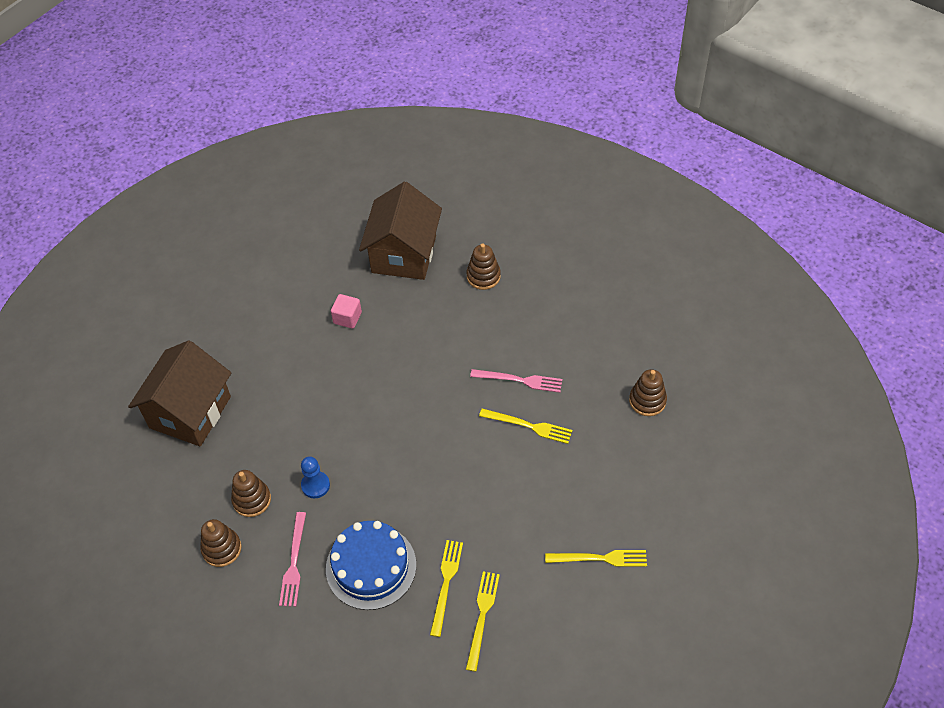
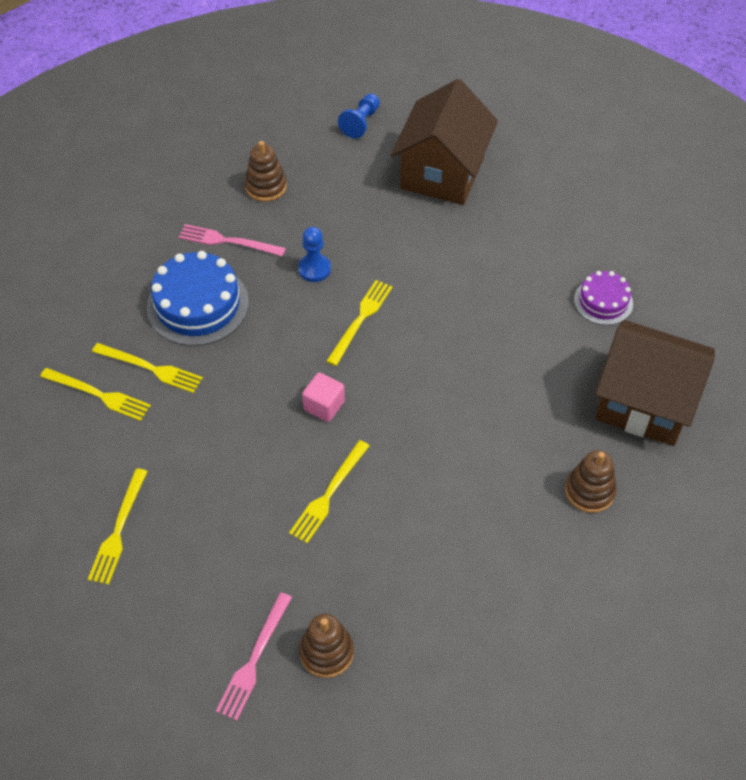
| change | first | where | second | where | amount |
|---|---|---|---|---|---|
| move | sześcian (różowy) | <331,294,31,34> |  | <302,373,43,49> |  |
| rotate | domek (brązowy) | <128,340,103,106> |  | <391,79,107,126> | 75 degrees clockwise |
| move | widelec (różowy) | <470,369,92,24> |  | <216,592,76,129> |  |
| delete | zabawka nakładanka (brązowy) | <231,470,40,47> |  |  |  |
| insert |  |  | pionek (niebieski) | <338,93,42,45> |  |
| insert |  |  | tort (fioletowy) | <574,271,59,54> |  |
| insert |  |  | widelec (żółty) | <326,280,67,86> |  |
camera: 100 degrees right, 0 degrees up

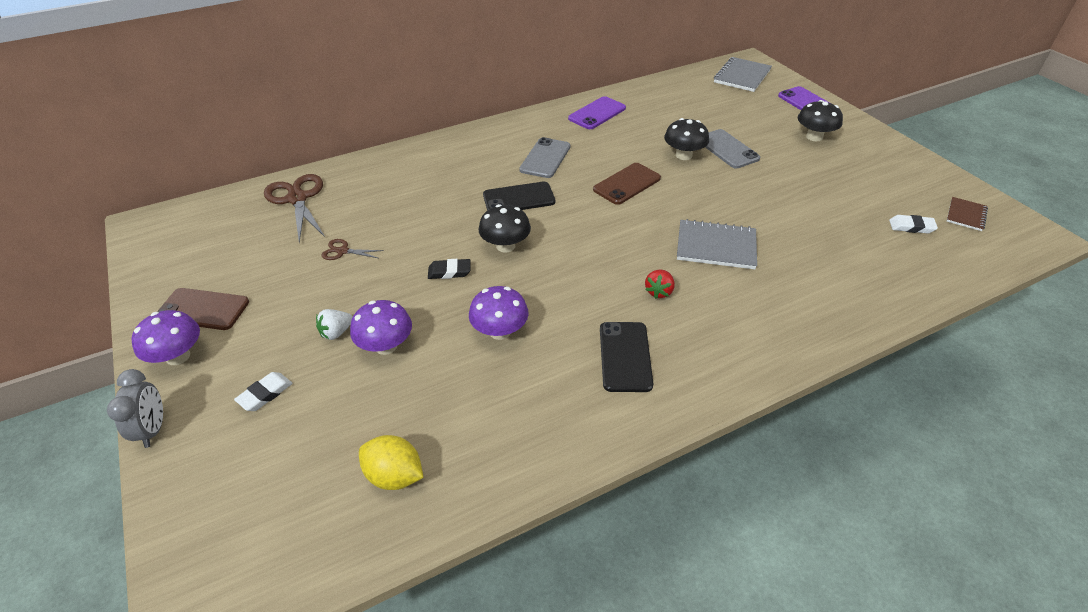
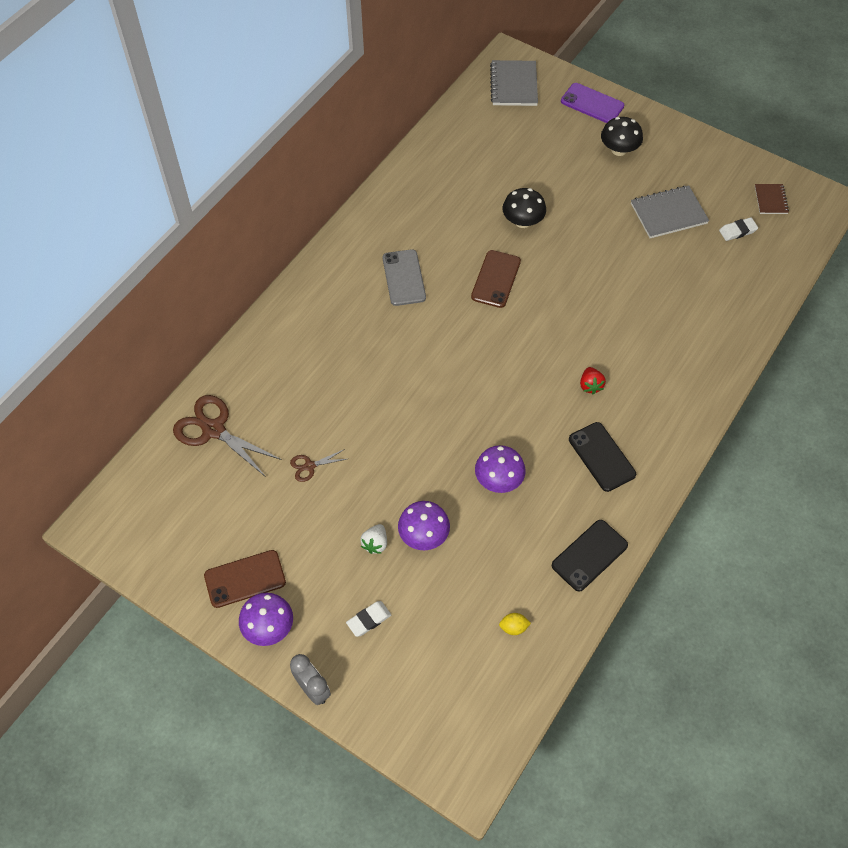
| change | first | where | second | where | amount |
|---|---|---|---|---|---|
| delete | telefon (fioletowy) | <568,96,58,33> |  |  |  |
| delete | telefon (szary) | <705,129,55,39> |  |  |  |
| move | telefon (czarny) | <483,182,72,28> |  | <552,520,76,71> |  |
| delete | grzyb (czarny) | <479,204,52,49> |  |  |  |
| move | zeszyt (szary) | <677,219,80,50> |  | <631,185,78,53> |  |
| delete | gumka do mazania (czarny) | <428,259,42,20> |  |  |  |
| rotate | gumka do mazania (biały) | <234,372,59,39> |  | <346,601,45,36> | 45 degrees clockwise |
| resize | cytryna (żółty) | <359,435,65,55> |  | <499,613,32,22> | x0.57 |
camera: 30 degrees left, 15 degrees up

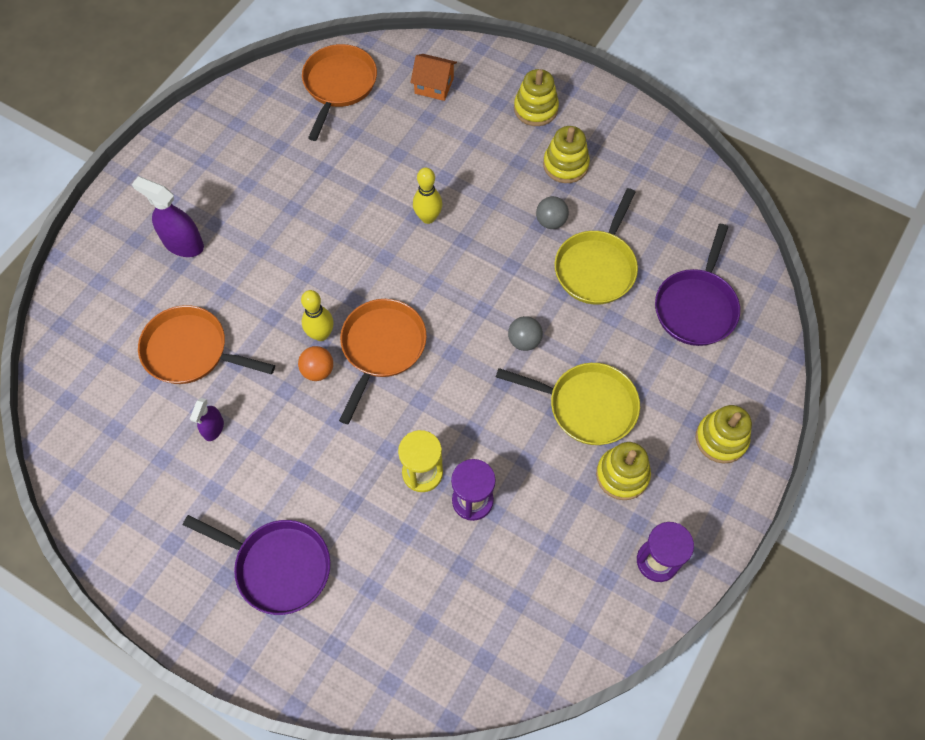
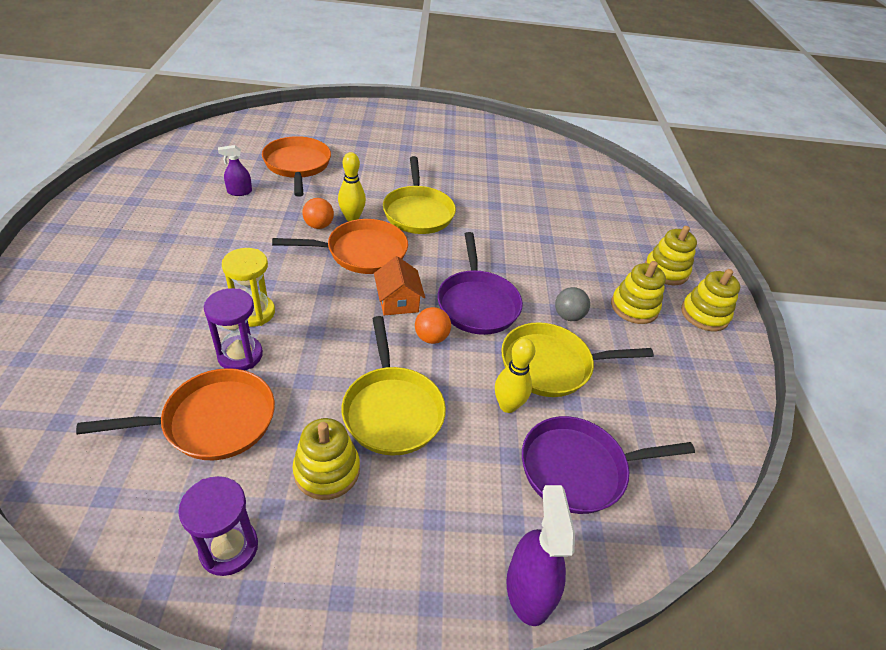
| change | first | where | second | where | amount |
|---|---|---|---|---|---|
| move | patelnia (pomarańczowy) | <302,44,75,97> |  | <76,368,199,92> |  |
| move | domek (pomarańczowy) | <410,54,47,47> |  | <374,256,51,59> |  |
| move | kręgiel (żółty) | <413,167,29,57> |  | <495,338,40,75> |  |
| move | spryskiwacz (fioletowy) | <132,177,72,80> |  | <506,485,69,141> |  |
| recolor | piłka (szary) | <508,316,35,35> | piłka (pomarańczowy) | <415,307,36,37> |  |
| move | zabawka nakładanka (żółty) | <695,405,57,58> |  | <681,269,59,62> |  |
| move | patelnia (fioletowy) | <183,515,147,100> |  | <437,232,86,103> |  |
| insert |  |  | patelnia (żółty) | <383,156,73,78> |  |
camera: 55 degrees right, 20 degrees down

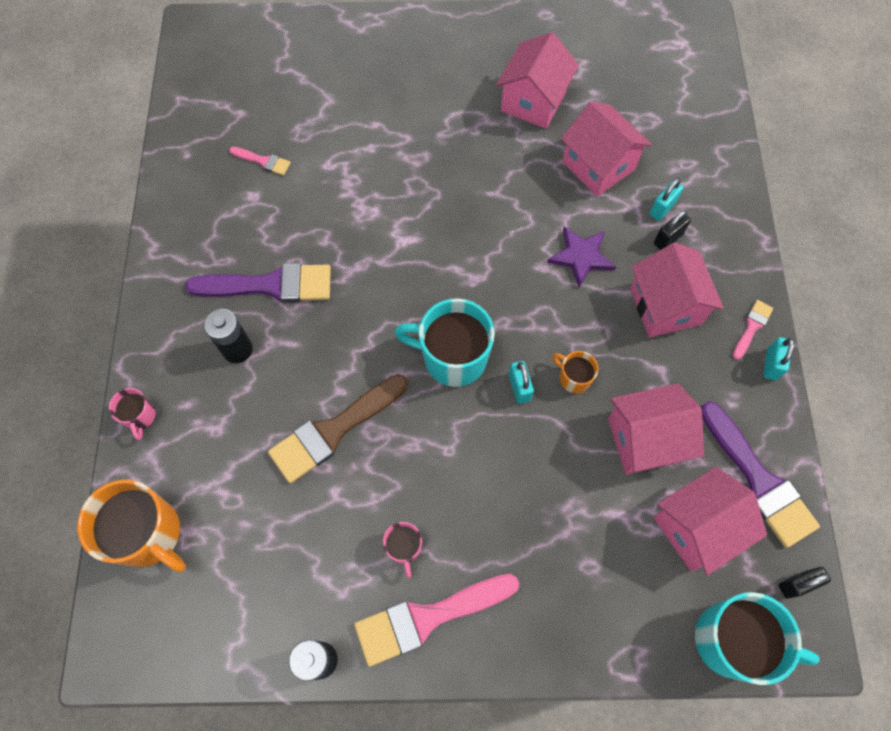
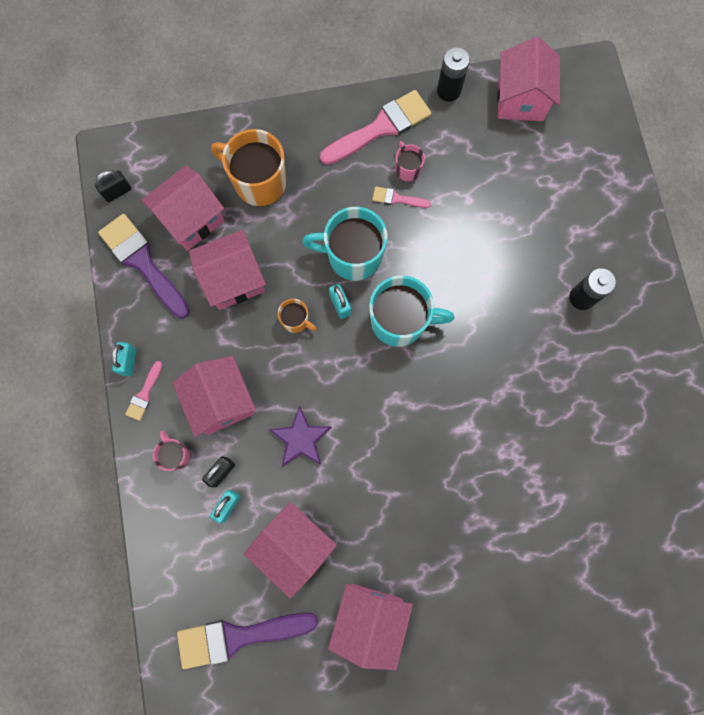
| change | first | where | second | where | amount |
|---|---|---|---|---|---|
| move | pędzel (różowy) | <229,147,62,29> |  | <372,186,59,22> |  |
| move | pędzel (fioletowy) | <185,263,146,39> |  | <177,612,141,57> |  |
| delete | pędzel (brązowy) | <268,374,140,109> |  |  |  |
| move | kubek (różowy) | <109,388,46,52> |  | <153,430,37,41> |  |
| move | kubek (pomarańczowy) | <77,479,109,93> |  | <211,129,75,78> |  |
| move | kubek (turkusowy) | <695,592,125,93> |  | <302,207,85,74> |  |
| insert |  |  | domek (różowy) | <497,37,63,84> |  |
camera: 170 degrees right, 10 degrees up

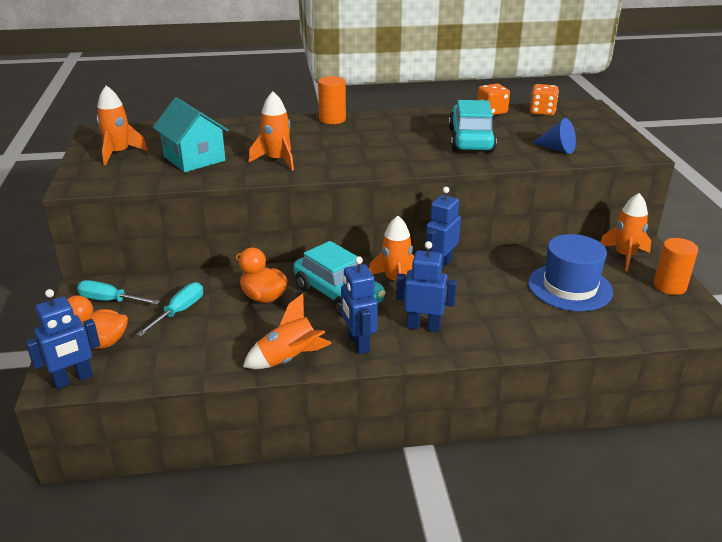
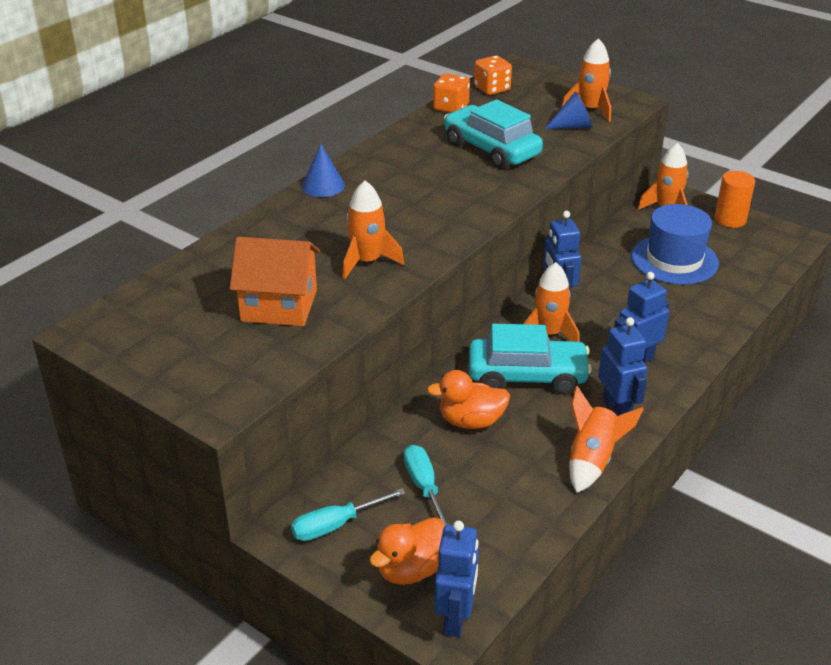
| change | first | where | second | where | amount |
|---|---|---|---|---|---|
| replace | walec (pomarańczowy) | <318,76,28,48> | stożek (niebieski) | <302,144,43,53> |  |
| move | rakieta (pomarańczowy) | <96,86,52,79> |  | <561,38,50,84> |  |
| recolor | domek (turkusowy) | <153,97,76,75> | domek (pomarańczowy) | <230,237,90,89> |  |
| rotate | robot (niebieski) | <341,256,37,98> |  | <598,317,49,99> | 135 degrees counterclockwise |
camera: 45 degrees left, 5 degrees up

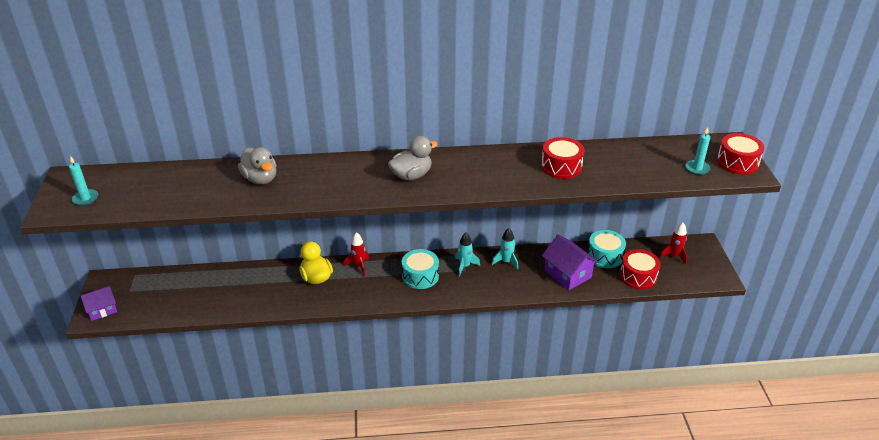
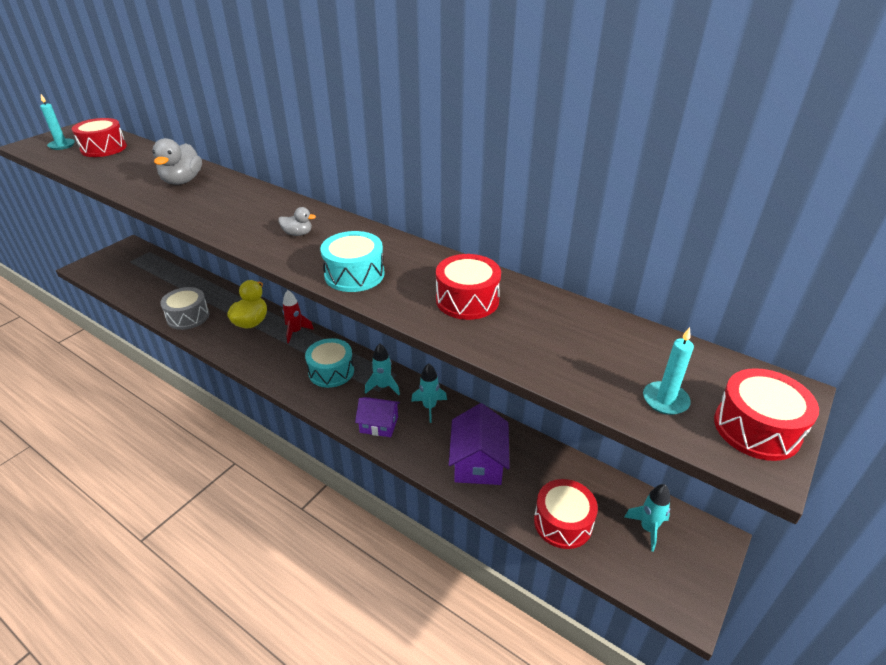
| change | first | where | second | where | amount |
|---|---|---|---|---|---|
| resize | kaczka (szary) | <388,136,50,45> |  | <278,207,38,29> | x0.53 |
| recolor | rakieta (czerwony) | <660,222,27,43> | rakieta (turkusowy) | <624,484,47,68> |  |
| move | bęben (turkusowy) | <587,230,39,38> |  | <320,231,65,61> |  |
| move | domek (fioletowy) | <80,286,37,35> |  | <355,397,45,40> |  |
| insert |  |  | bęben (czerwony) | <72,118,55,39> |  |
| insert |  |  | bęben (szary) | <160,287,49,43> |  |
camera: 40 degrees right, 0 degrees up

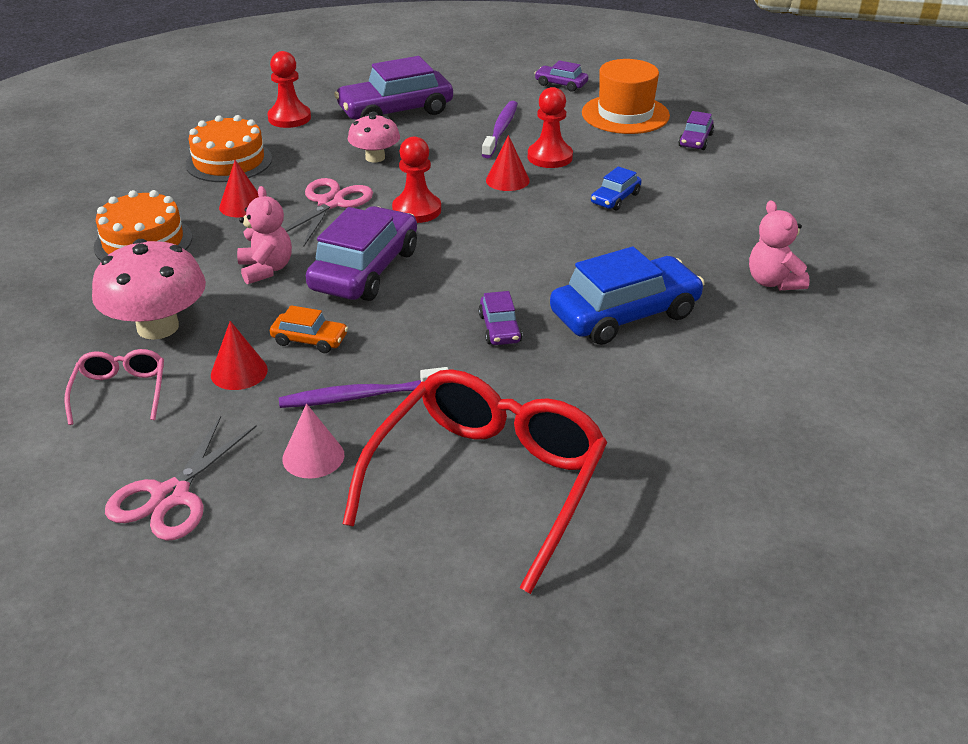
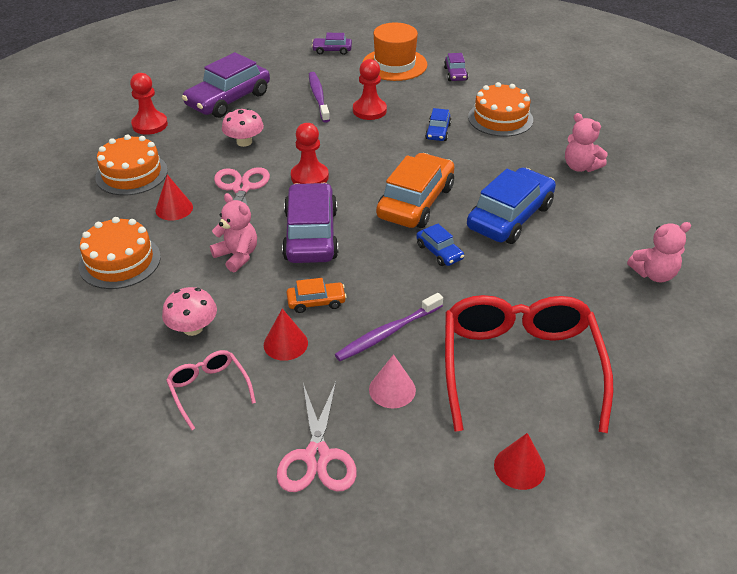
| change | first | where | second | where | amount |
|---|---|---|---|---|---|
| move | stożek (czerwony) | <486,135,44,56> |  | <494,433,51,57> |  |
| resize | grzyb (różowy) | <92,239,114,101> |  | <162,287,55,49> | x0.61 |
| recolor | samochód (fioletowy) | <478,291,44,54> | samochód (niebieski) | <416,224,48,42> |  |
| insert |  |  | tort (pomarańczowy) | <468,82,65,55> |  |
| insert |  |  | samochód (pomarańczowy) | <376,153,79,75> |  |
| insert |  |  | miś (różowy) | <627,222,64,61> |  |
camera: 25 degrees left, 5 degrees up

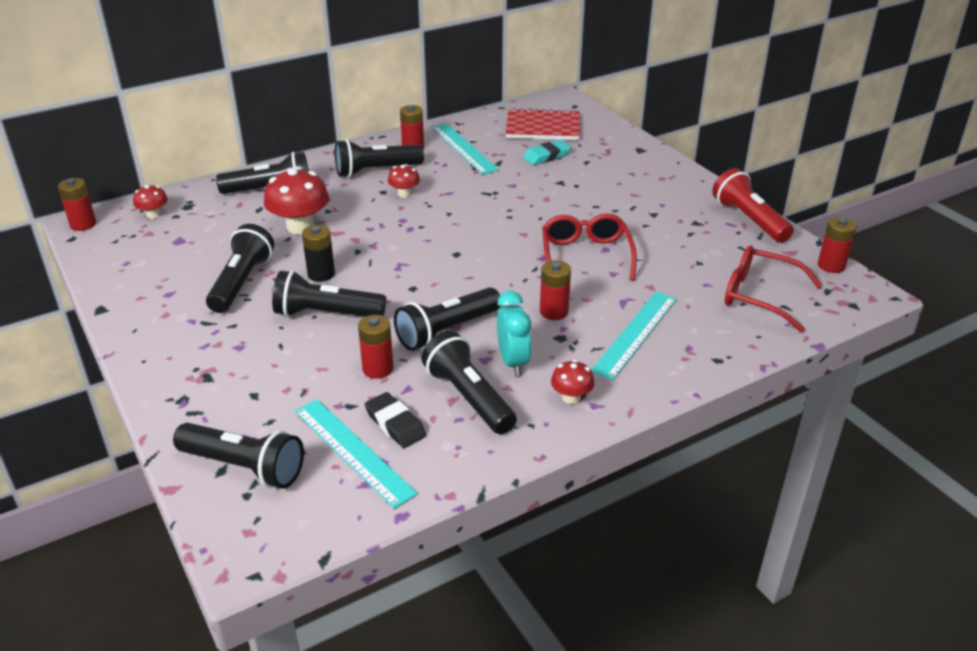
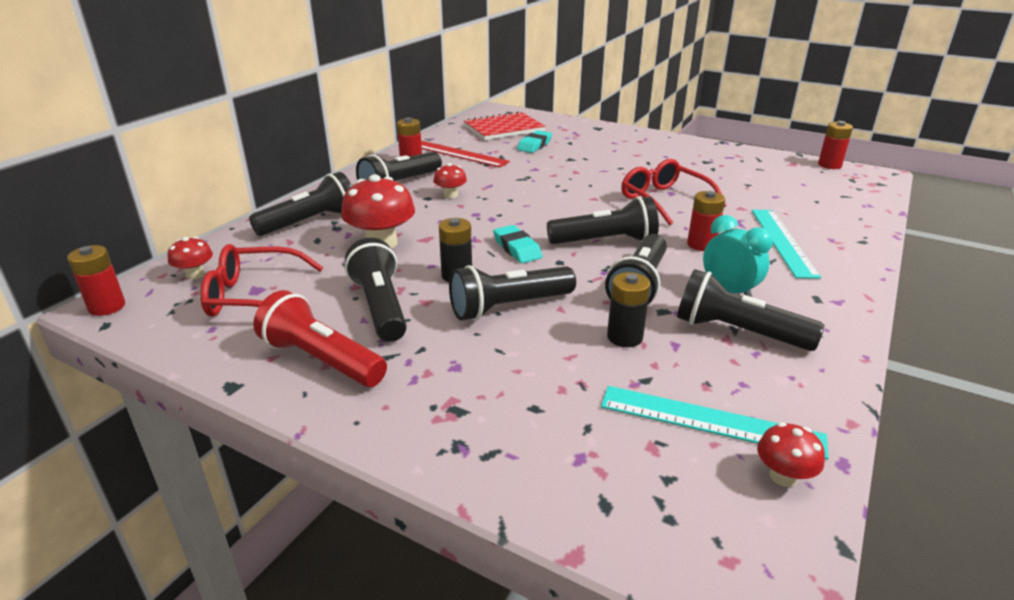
| change | first | where | second | where | amount |
|---|---|---|---|---|---|
| recolor | linijka (turkusowy) | <432,124,67,51> | linijka (czerwony) | <421,141,89,26> |  |
| move | latarka (czerwony) | <712,168,82,75> |  | <253,290,134,97> |  |
| move | okulary (czerwony) | <725,245,98,87> |  | <200,244,124,73> |  |
| recolor | bateria (czerwony) | <358,315,36,64> | bateria (czarny) | <607,272,44,75> |  |
| move | grzyb (czerwony) | <551,360,43,44> |  | <757,422,68,65> |  |
| delete | gumka do mazania (czarny) | <365,392,61,56> |  |  |  |
| move | latarka (czarny) | <173,423,131,66> |  | <547,196,112,48> |  |
| insert |  |  | gumka do mazania (turkusowy) | <493,225,49,38> |  |
camera: 30 degrees left, 5 degrees down

